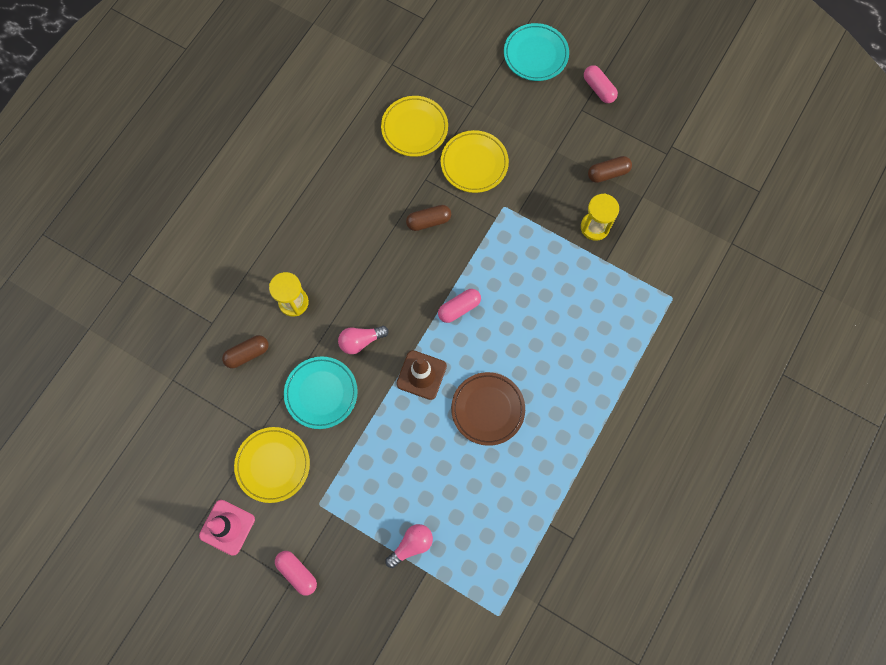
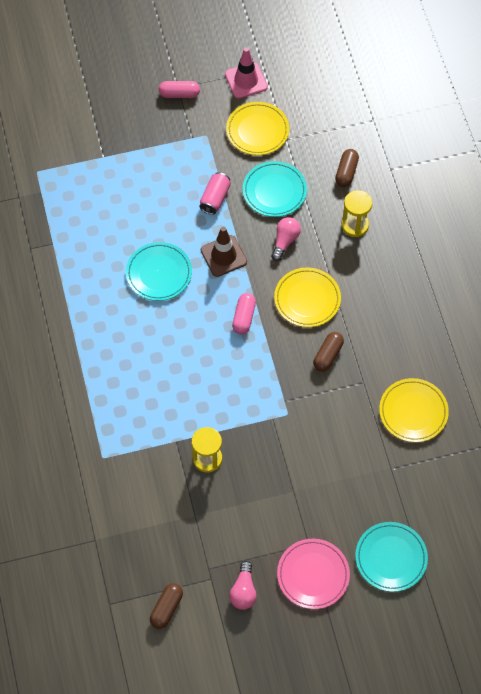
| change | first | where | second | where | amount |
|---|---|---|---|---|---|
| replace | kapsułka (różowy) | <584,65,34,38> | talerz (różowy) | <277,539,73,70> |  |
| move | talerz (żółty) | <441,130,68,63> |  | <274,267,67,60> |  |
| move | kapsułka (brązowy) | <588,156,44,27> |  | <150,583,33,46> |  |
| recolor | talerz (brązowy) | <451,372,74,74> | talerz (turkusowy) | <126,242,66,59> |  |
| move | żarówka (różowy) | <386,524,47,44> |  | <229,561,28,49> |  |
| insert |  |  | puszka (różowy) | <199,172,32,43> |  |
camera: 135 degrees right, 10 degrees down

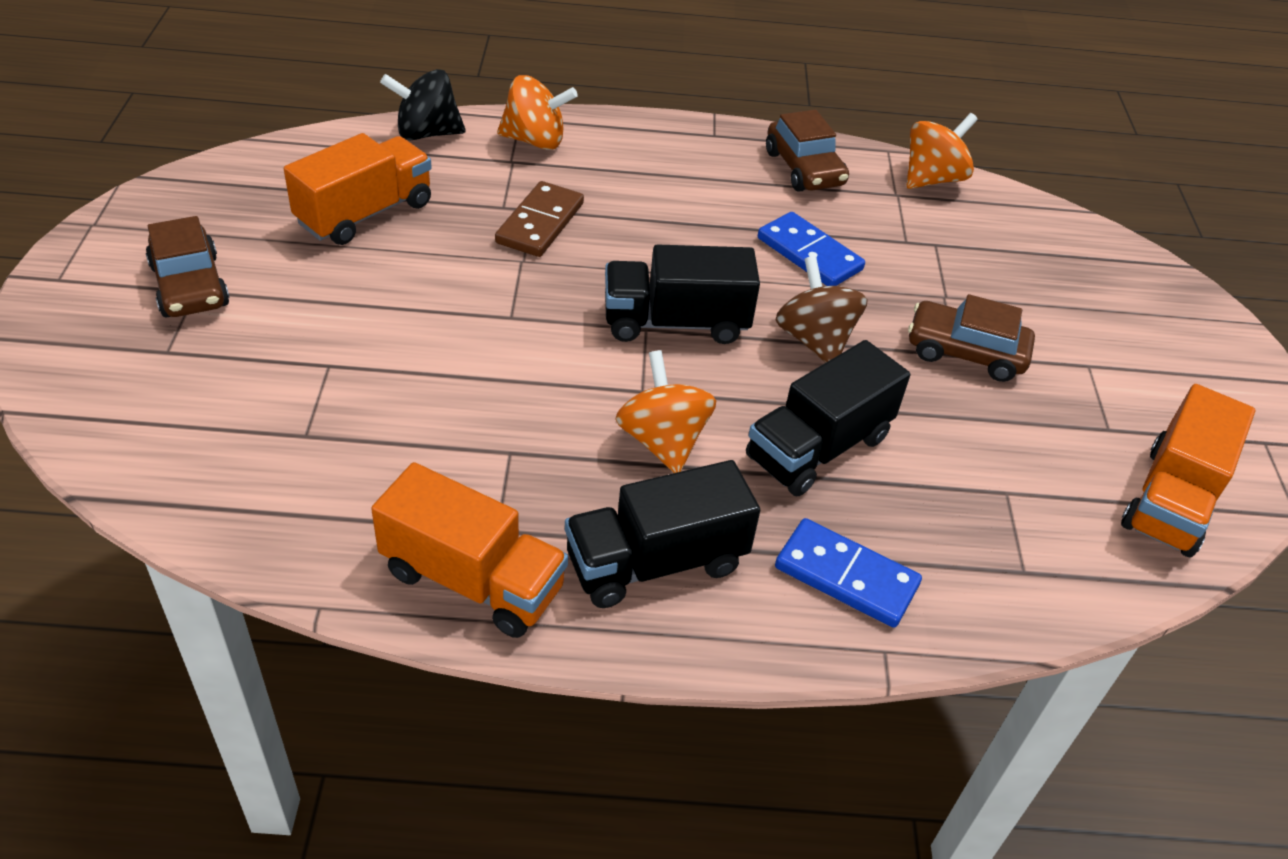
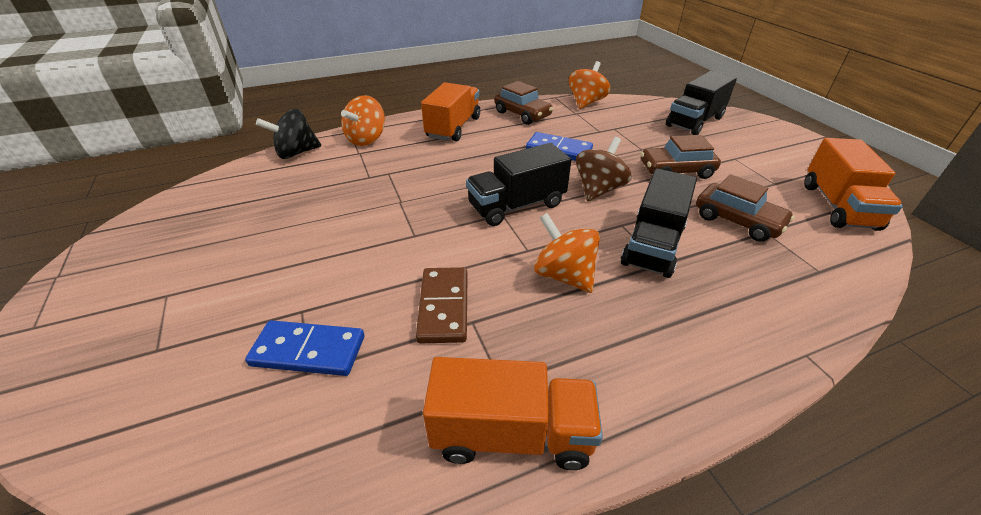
| change | first | where | second | where | amount |
|---|---|---|---|---|---|
| rotate | bączek (pomarańczowy) | <497,75,81,75> |  | <341,95,44,51> | 135 degrees clockwise |
| move | ciężarówka (pomarańczowy) | <284,133,148,112> |  | <421,82,59,60> |  |
| move | kostka domina (brązowy) | <495,181,89,76> |  | <416,267,52,76> |  |
| move | samochód (brązowy) | <146,216,84,102> |  | <696,174,99,68> |  |
| rotate | bączek (brązowy) | <776,256,92,107> |  | <576,137,56,64> | 75 degrees clockwise |
| move | ciężarówka (czarny) | <565,460,195,148> |  | <666,71,71,64> |  |
| move | kostka domina (niebieski) | <775,518,147,110> |  | <245,320,119,56> |  |
camera: 20 degrees left, 5 degrees down

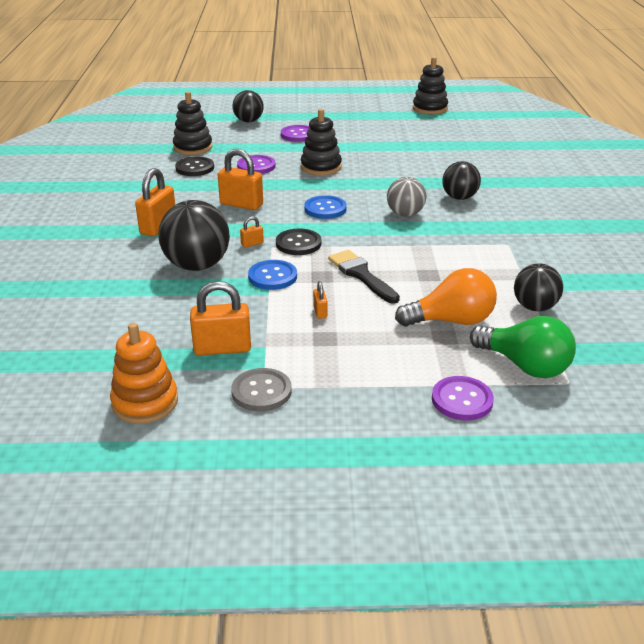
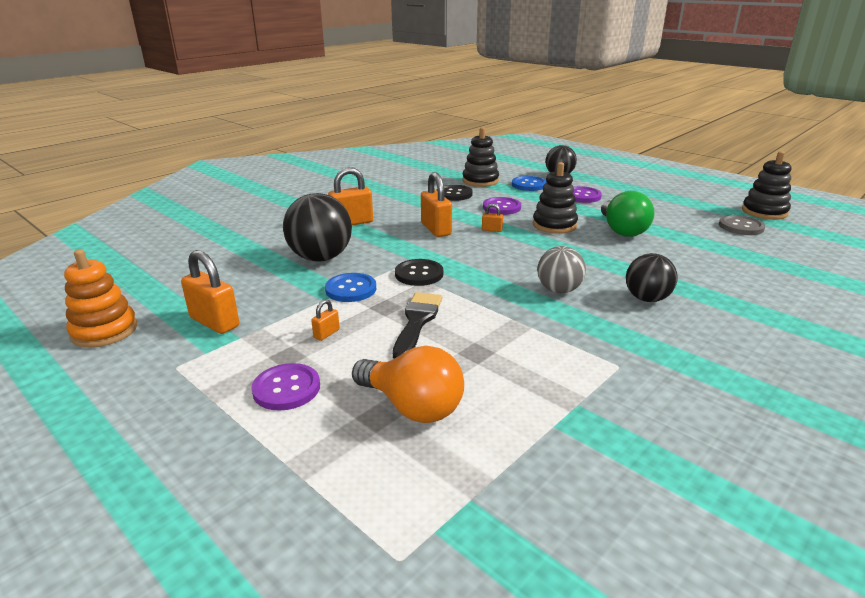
| change | first | where | second | where | amount |
|---|---|---|---|---|---|
| move | guzik (niebieski) | <304,195,43,24> |  | <512,176,34,15> |  |
| move | kłódka (pomarańczowy) | <240,216,24,32> |  | <482,204,21,28> |  |
| delete | piłka (czarny) | <514,263,49,48> |  |  |  |
| move | żarówka (zielony) | <470,316,106,62> |  | <601,191,53,46> |  |
| move | guzik (szary) | <231,368,61,43> |  | <719,215,46,20> |  |
| move | guzik (fioletowy) | <432,376,62,44> |  | <251,363,69,48> |  |
camera: 45 degrees right, 5 degrees down

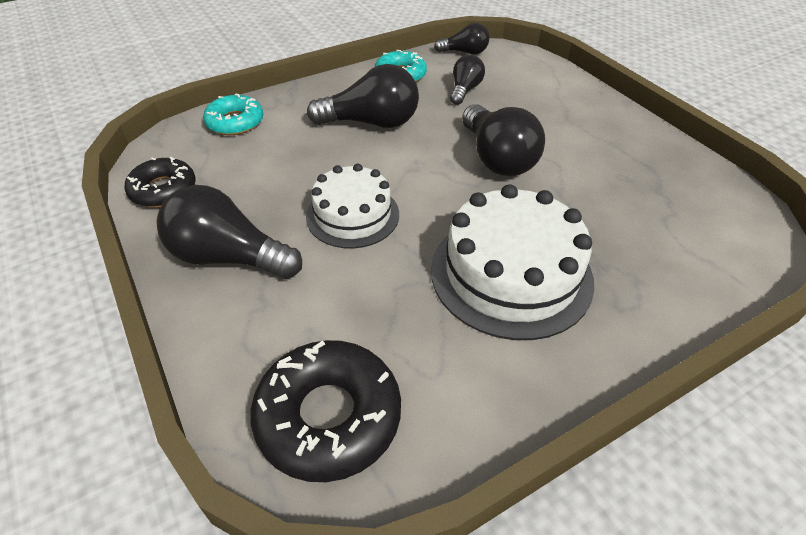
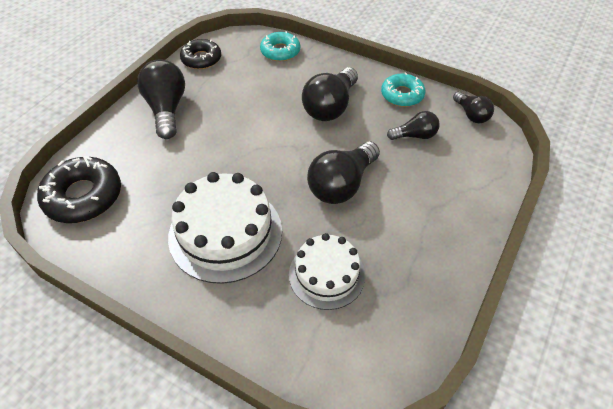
| change | first | where | second | where | amount |
|---|---|---|---|---|---|
| rotate | żarówka (czarny) | <307,64,112,64> |  | <302,67,56,54> | 60 degrees clockwise |
| move | tort (biały) | <306,163,93,86> |  | <289,233,76,77> |  |
camera: 60 degrees right, 5 degrees up

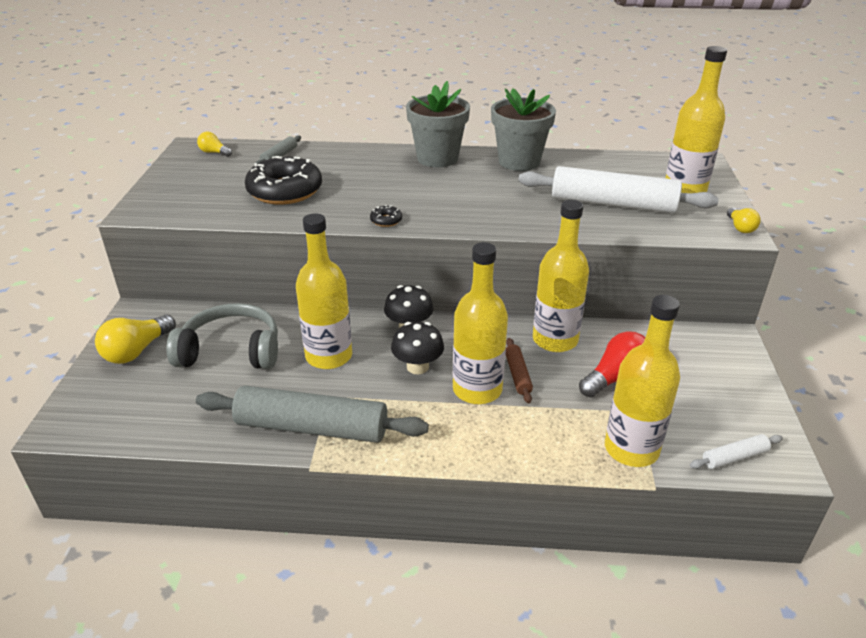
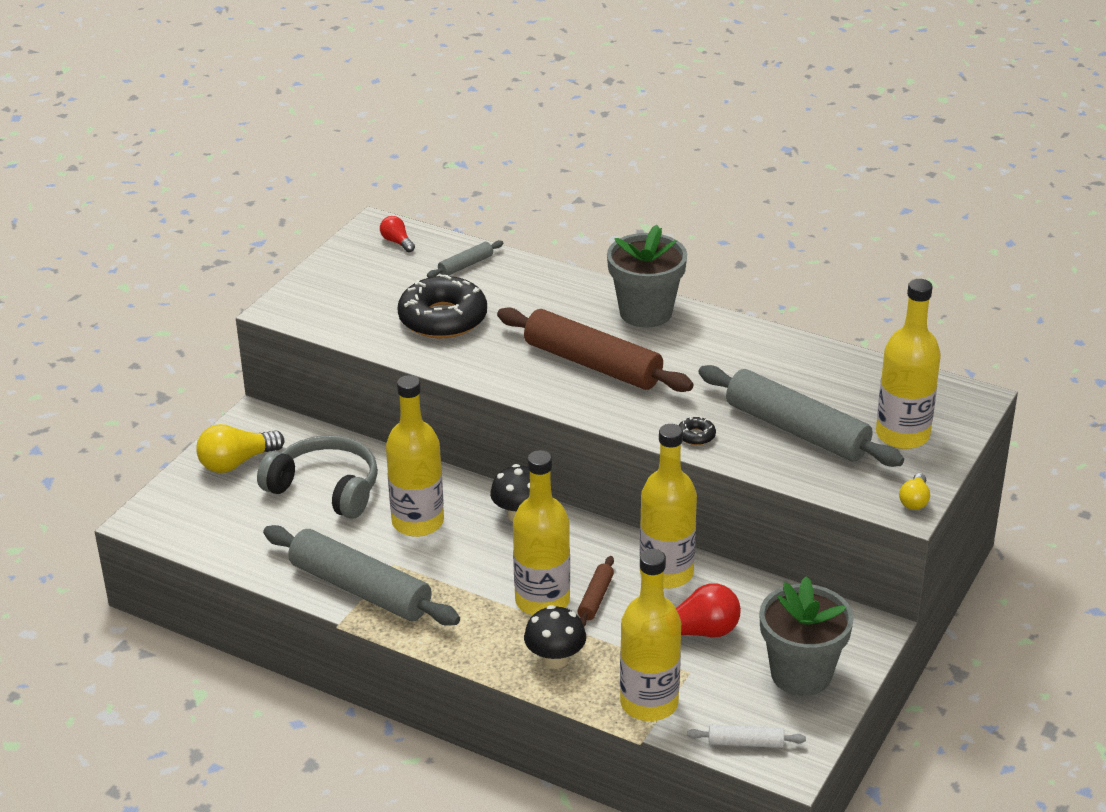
| change | first | where | second | where | amount |
|---|---|---|---|---|---|
| move | doniczka (szary) | <491,88,65,83> |  | <759,576,95,120> |  |
| recolor | żarówka (żółty) | <197,132,35,25> | żarówka (czerwony) | <380,216,35,36> |  |
| recolor | wałek do ciasta (biały) | <518,166,201,47> | wałek do ciasta (szary) | <699,365,205,102> |  |
| move | donut (czarny) | <370,205,32,22> |  | <678,416,38,29> |  |
| move | grzyb (czarny) | <391,322,53,52> |  | <524,605,62,64> |  |
| insert |  |  | wałek do ciasta (brązowy) | <497,307,197,85> |  |
camera: 25 degrees right, 0 degrees up

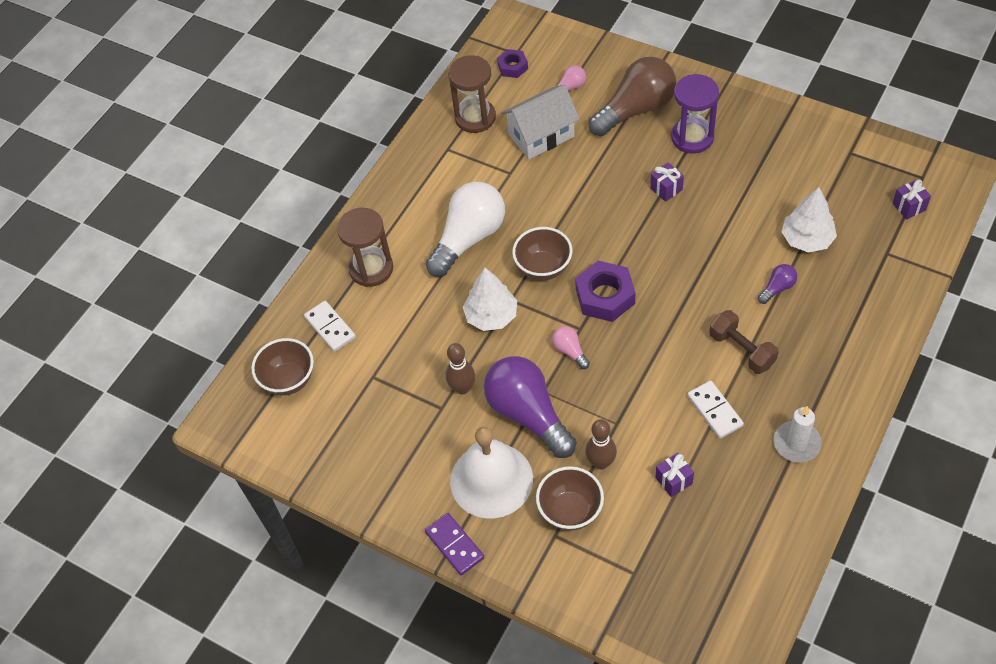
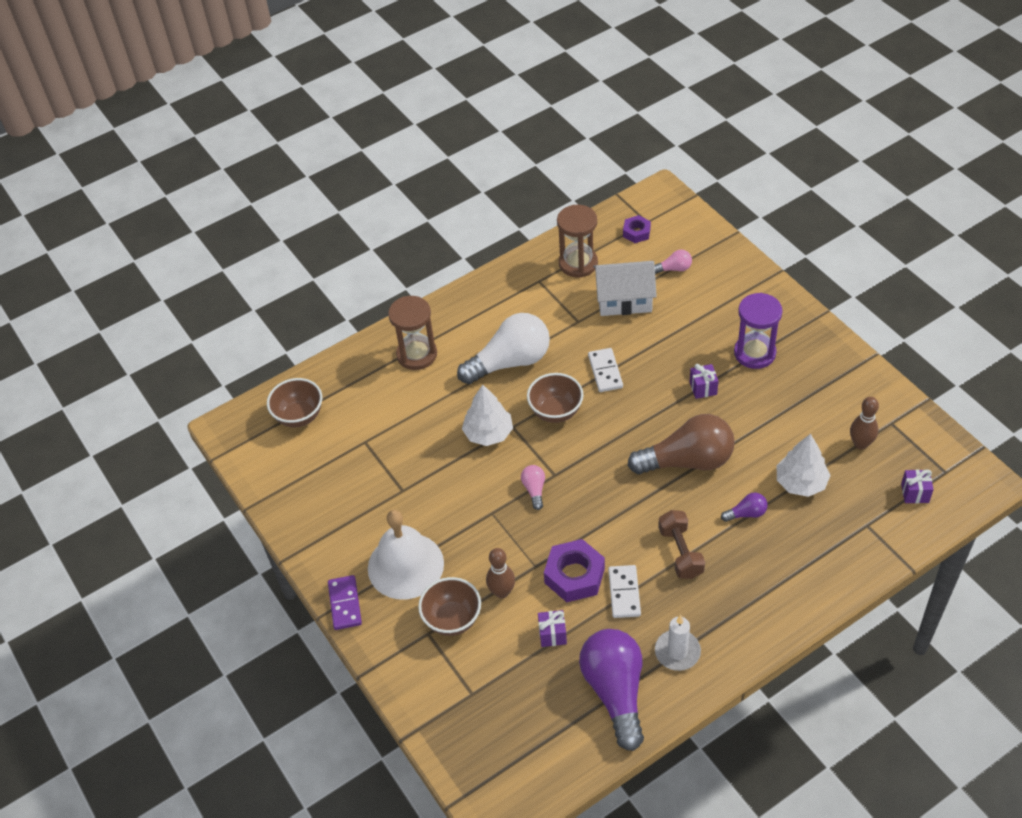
| change | first | where | second | where | amount |
|---|---|---|---|---|---|
| move | żarówka (brązowy) | <589,57,87,79> |  | <628,414,107,60> |  |
| move | nakrętka (fioletowy) | <575,261,60,61> |  | <544,539,61,63> |  |
| move | kostka domina (biały) | <304,301,52,51> |  | <588,348,35,44> |  |
| move | kręgiel (brązowy) | <446,343,29,51> |  | <850,397,29,53> |  |
| move | żarówka (fioletowy) | <484,356,92,102> |  | <579,629,65,122> |  |
camera: 25 degrees right, 5 degrees down

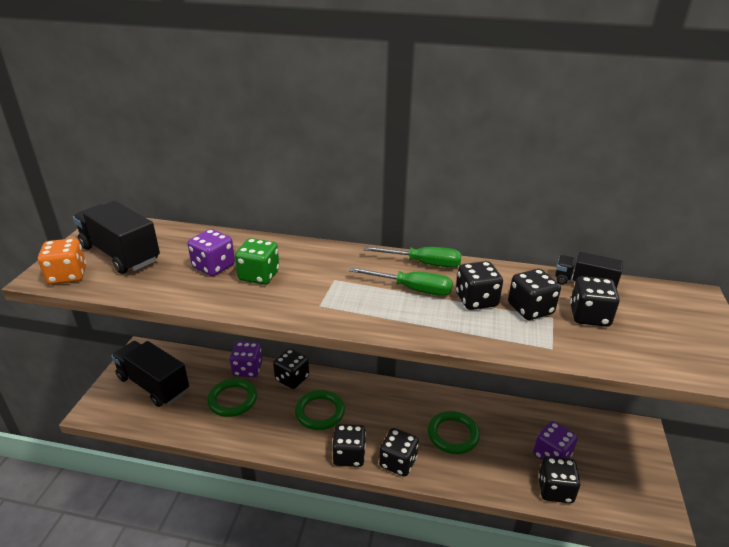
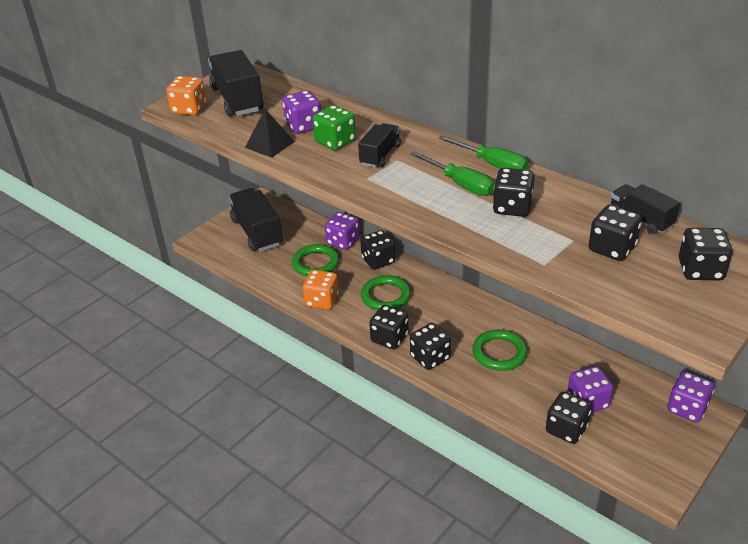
| change | first | where | second | where | amount |
|---|---|---|---|---|---|
| move | kostka do gry (czarny) | <508,269,53,51> |  | <679,228,54,52> |  |
| insert |  |  | piramida (czarny) | <245,109,50,49> |  |
| insert |  |  | ciężarówka (czarny) | <358,123,43,45> |  |
| insert |  |  | kostka do gry (pomarańczowy) | <303,270,36,40> |  |
| insert |  |  | kostka do gry (fioletowy) | <667,371,47,52> |  |
camera: 30 degrees right, 5 degrees up

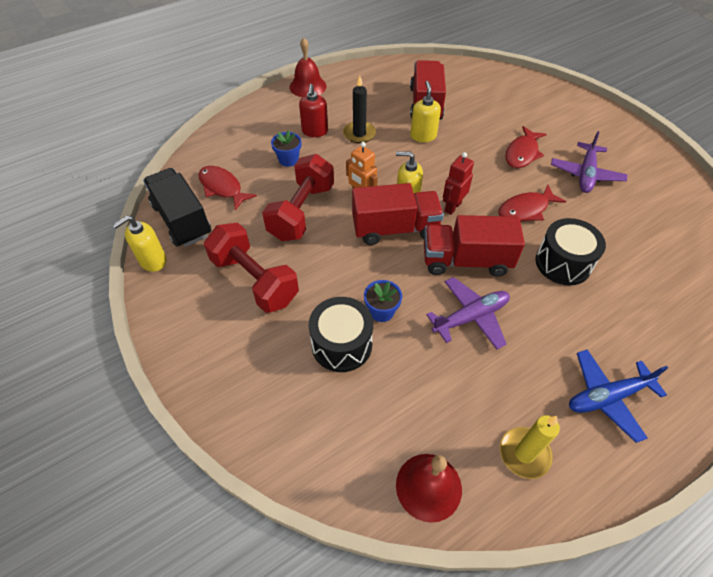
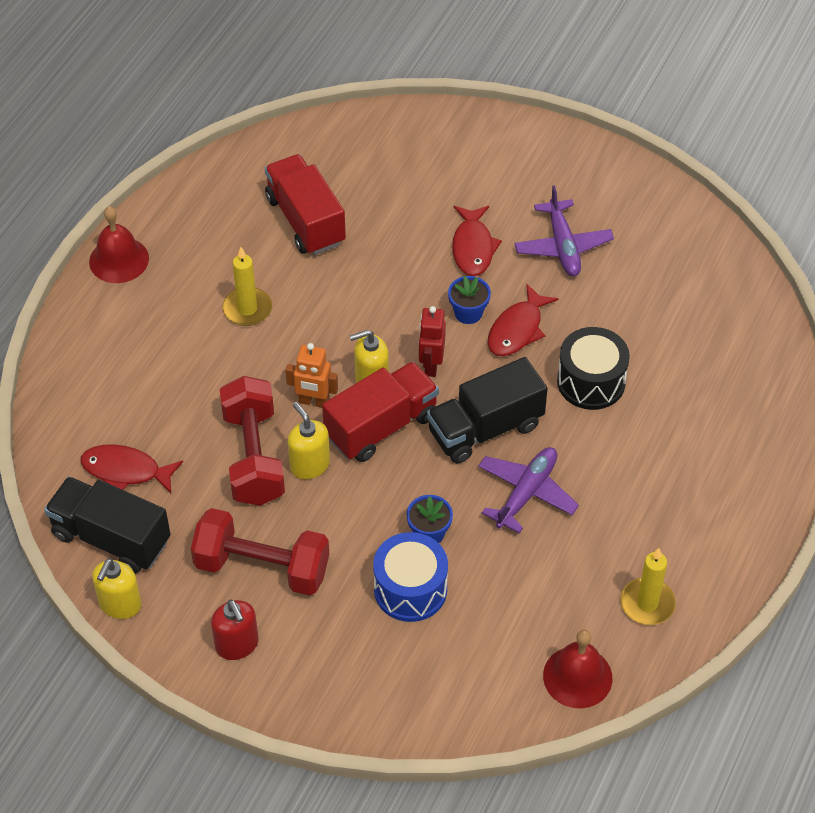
| change | first | where | second | where | amount |
|---|---|---|---|---|---|
| recolor | świeca (czarny) | <343,76,33,67> | świeca (żółty) | <223,247,49,79> |  |
| move | dozownik mydła (żółty) | <410,81,31,61> |  | <288,402,42,77> |  |
| move | dozownik mydła (czerwony) | <299,84,29,53> |  | <211,599,48,61> |  |
| move | doniczka (niebieski) | <271,130,30,37> |  | <448,276,43,48> |  |
| recolor | ciężarówka (czerwony) | <424,215,101,62> | ciężarówka (czarny) | <427,357,121,106> |  |
| recolor | bęben (czarny) | <309,297,64,75> | bęben (niebieski) | <373,532,75,90> |  |
| delete | samolot (niebieski) | <569,349,99,94> |  |  |  |
camera: 30 degrees left, 0 degrees up

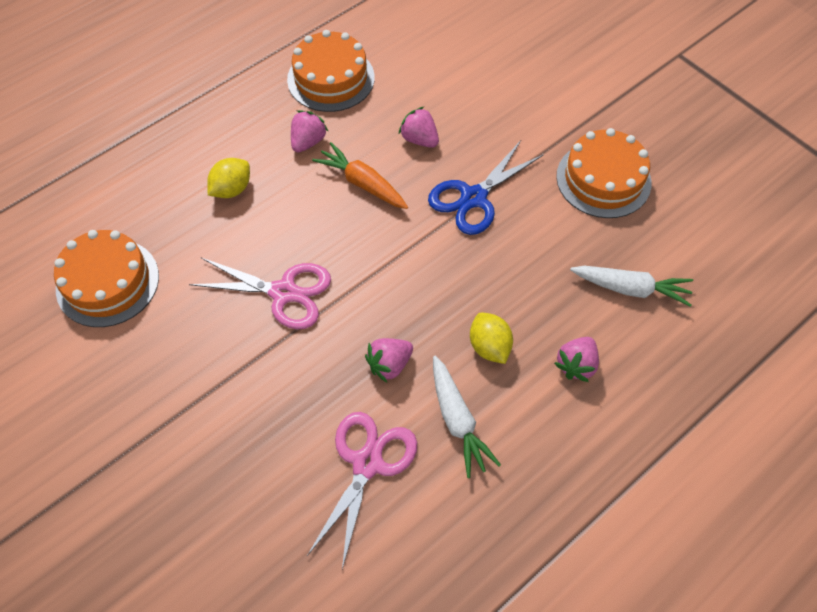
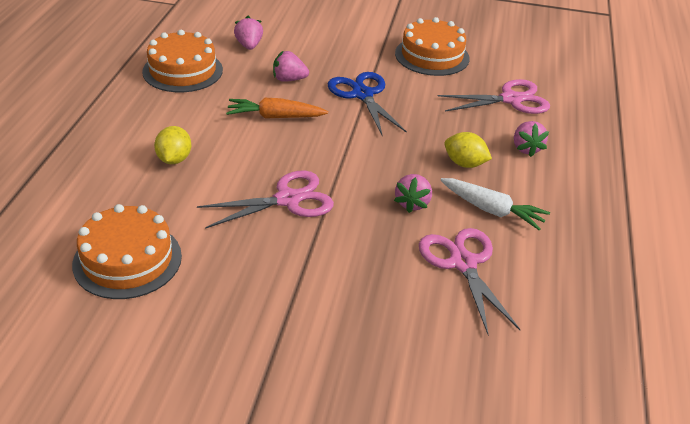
| change | first | where | second | where | amount |
|---|---|---|---|---|---|
| move | truskawka (różowy) | <291,110,38,43> |  | <234,16,29,34> |  |
| rotate | nożyczki (niebieski) | <428,140,116,95> |  | <328,72,79,63> | 150 degrees clockwise |
| replace | marchewka (biały) | <570,266,123,41> | nożyczki (różowy) | <438,79,112,35> |  |
camera: 40 degrees left, 20 degrees down

